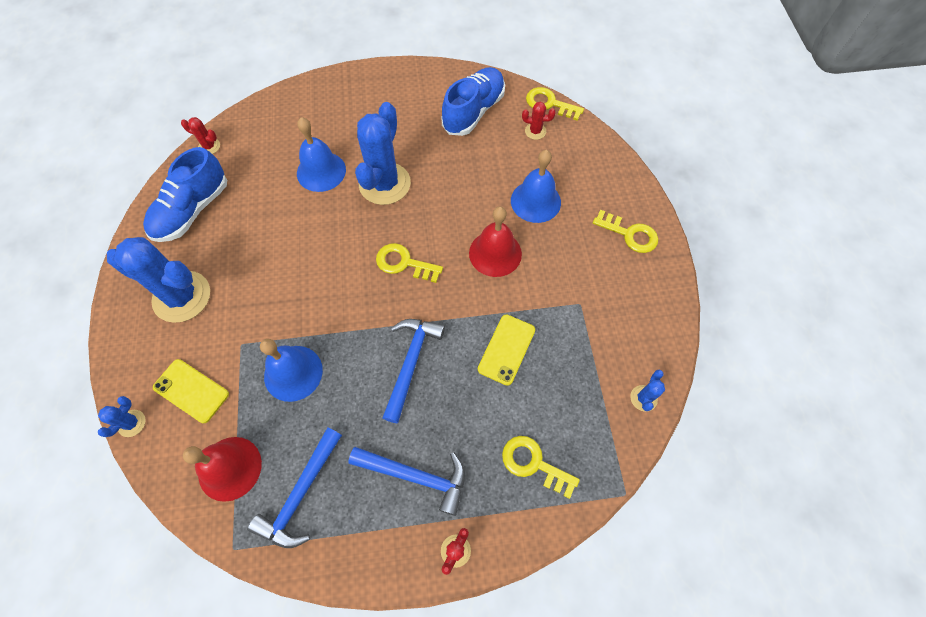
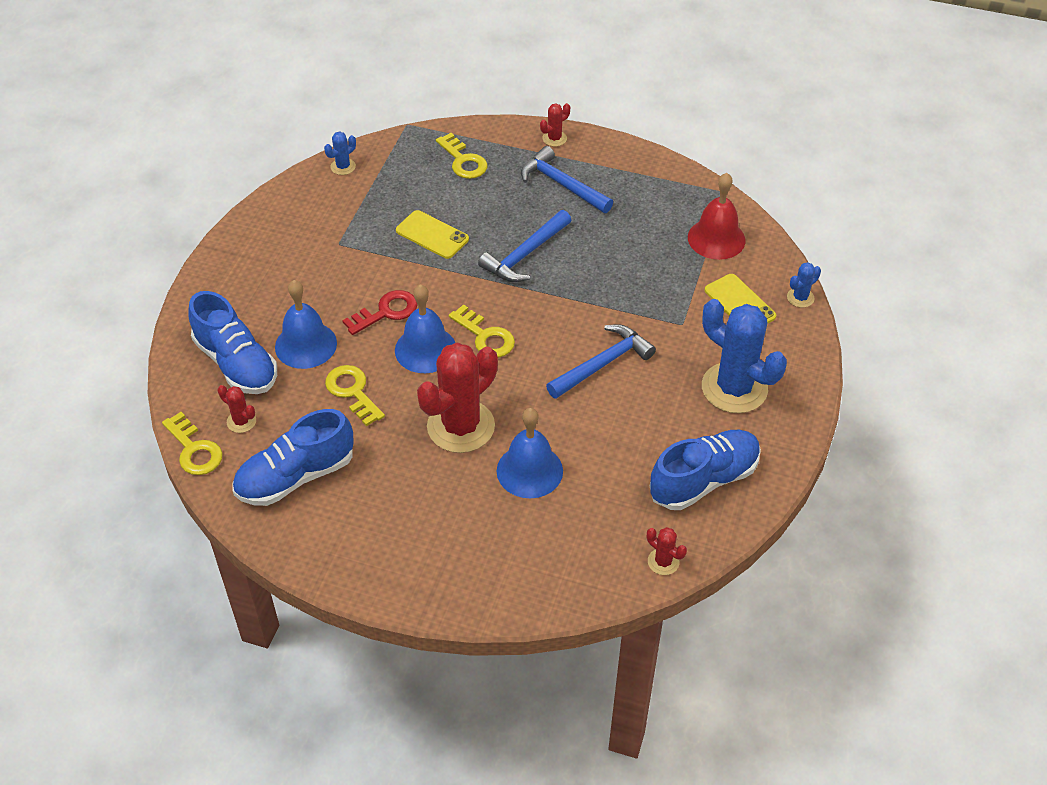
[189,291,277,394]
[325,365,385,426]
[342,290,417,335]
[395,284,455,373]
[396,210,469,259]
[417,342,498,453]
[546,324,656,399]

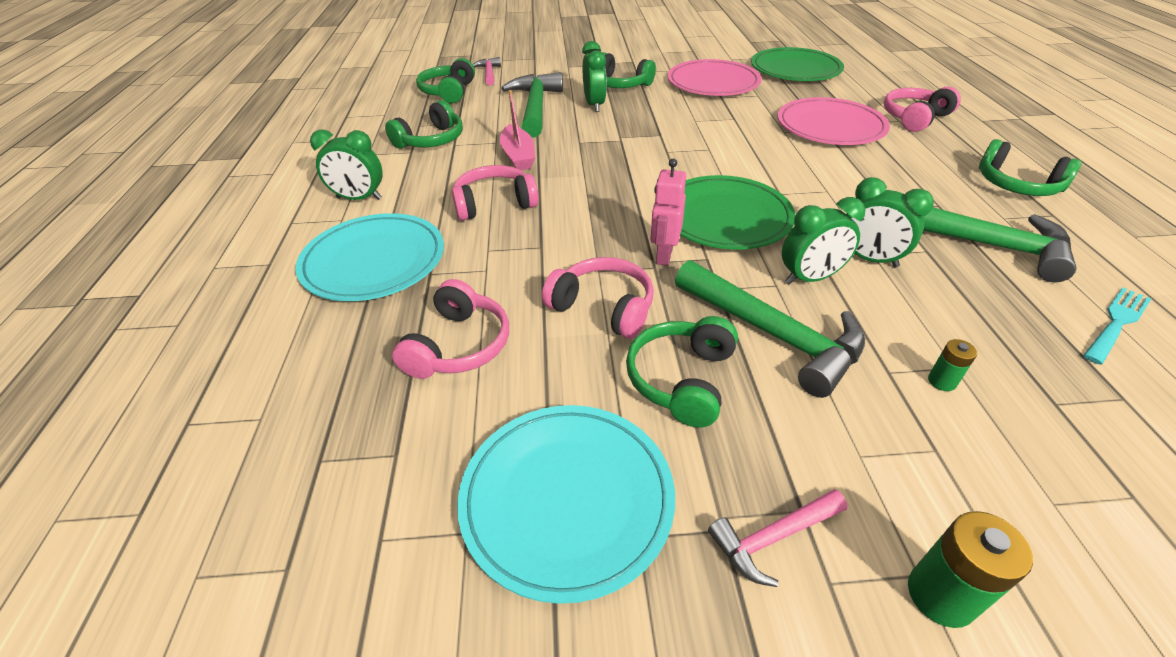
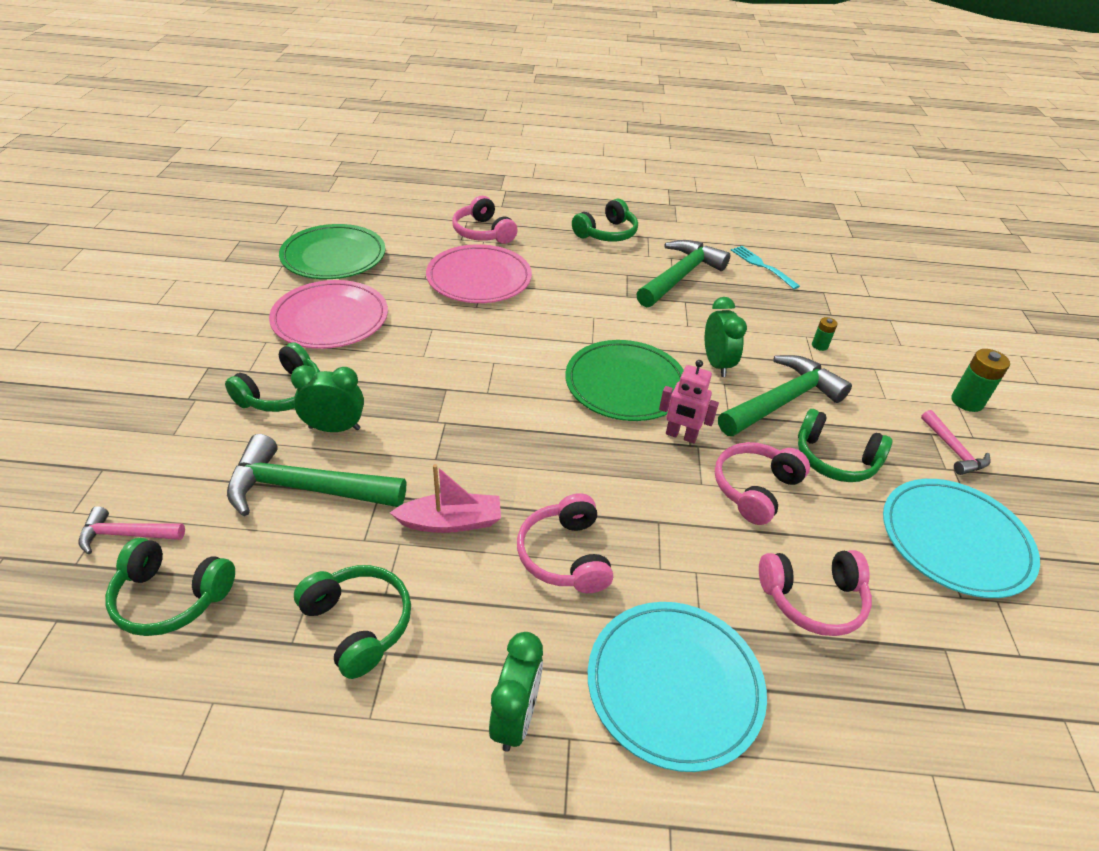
[759,550,872,636]
[846,177,934,268] (first image)

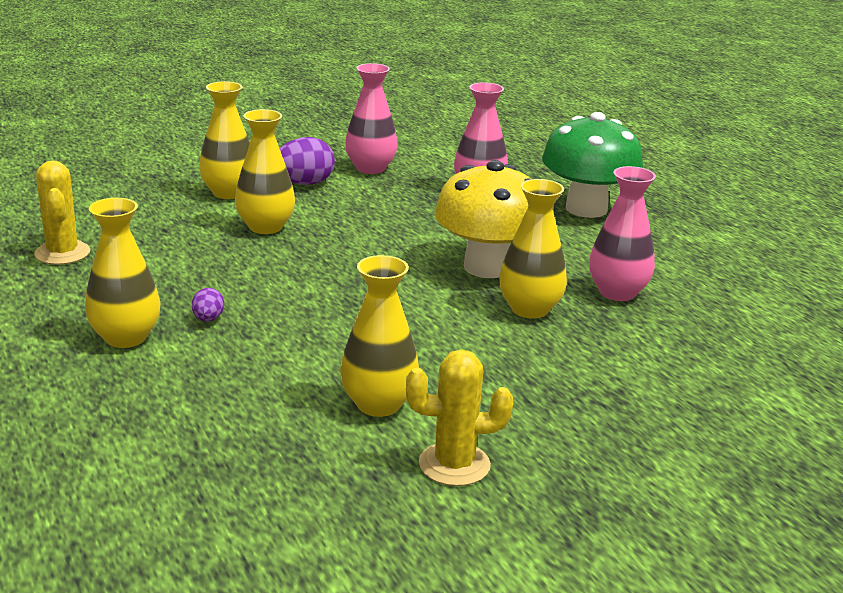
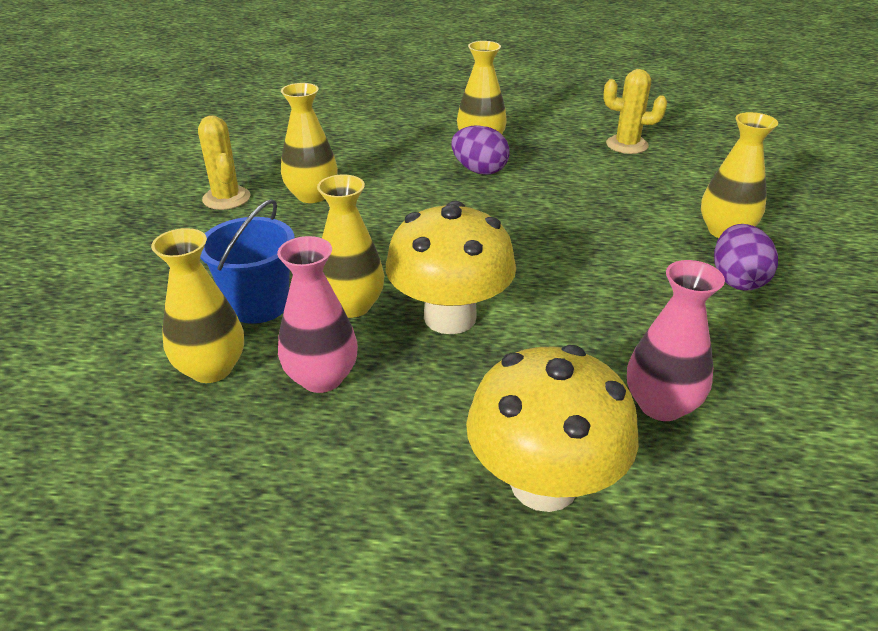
[151,228,244,383]
[198,115,251,210]
[200,199,295,324]
[451,125,510,175]
[466,345,639,512]
[345,63,398,174] (first image)

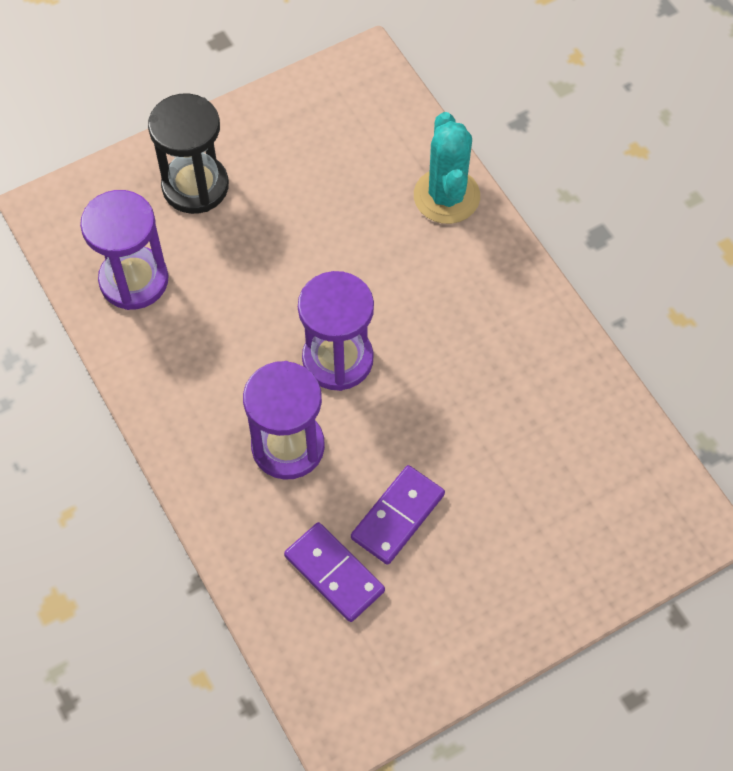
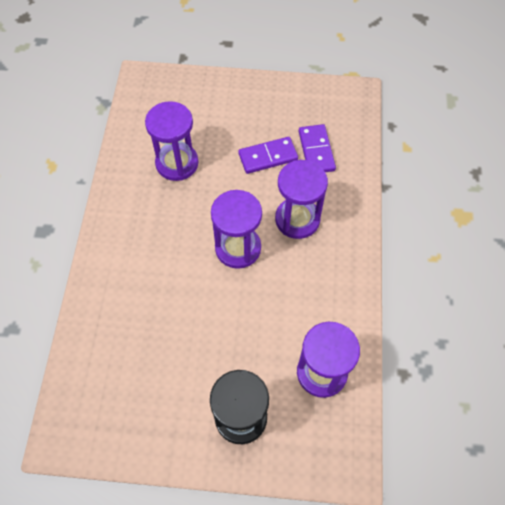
[145,101,198,181]
[414,112,480,224] (first image)

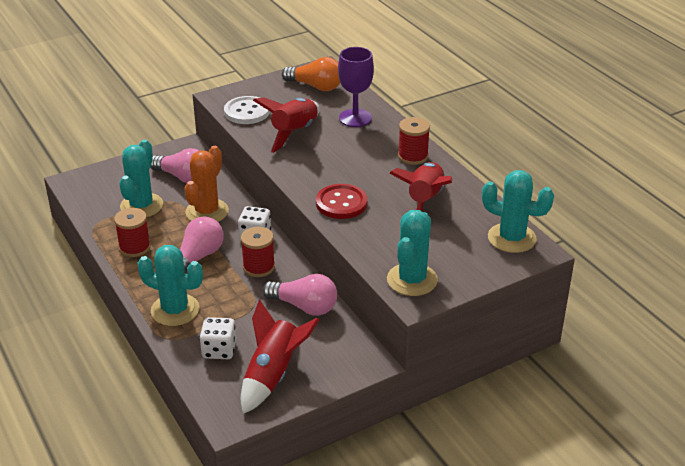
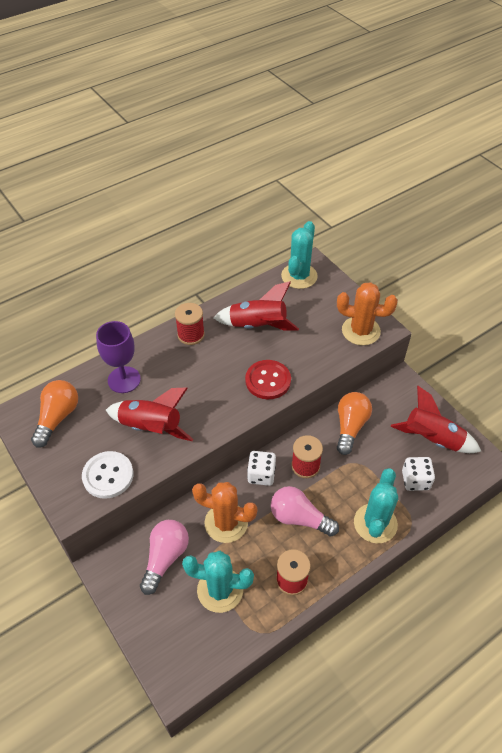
[337,282,398,345]
[337,392,372,455]

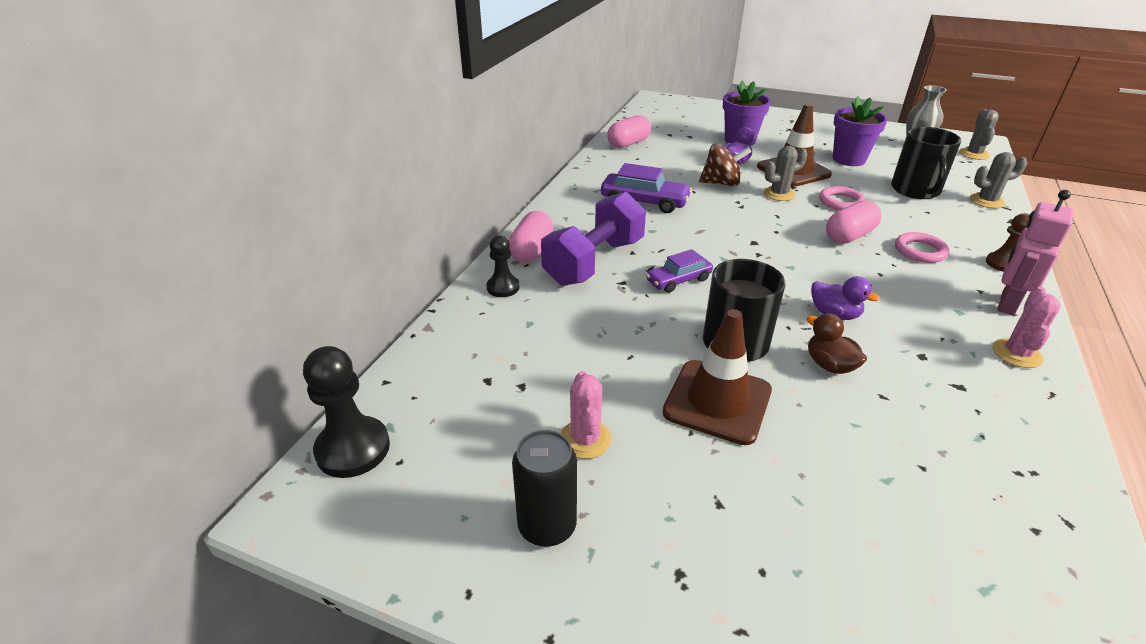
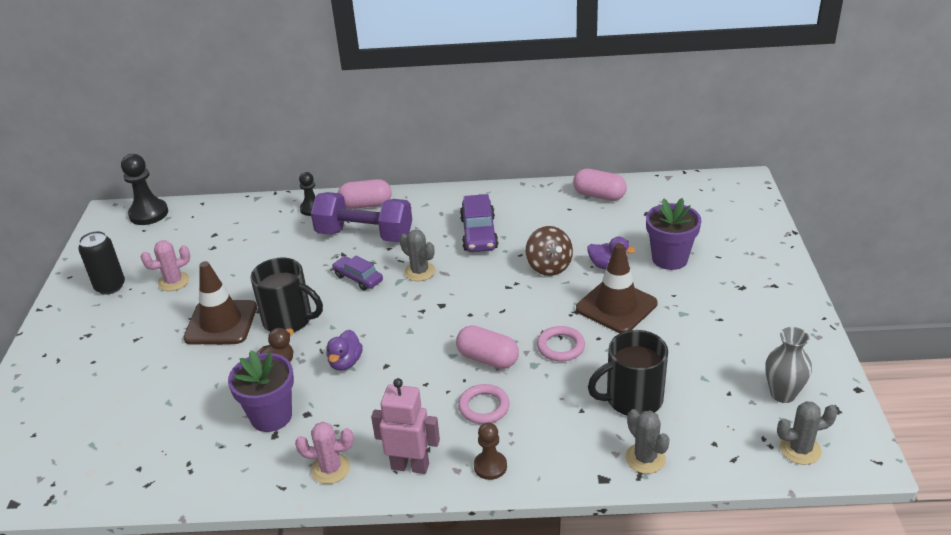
[228,350,294,432]
[400,229,435,281]

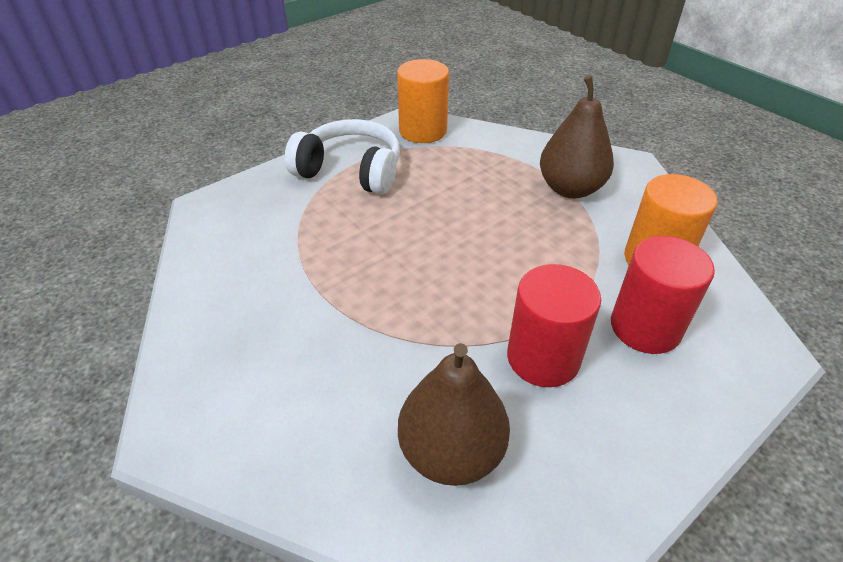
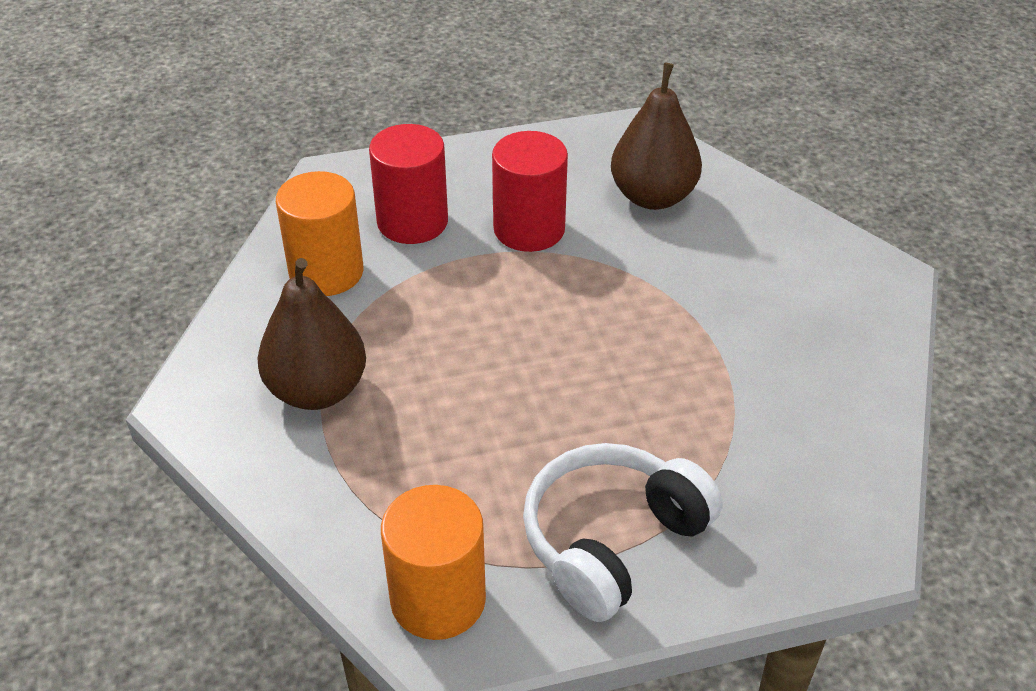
[523,443,723,622]

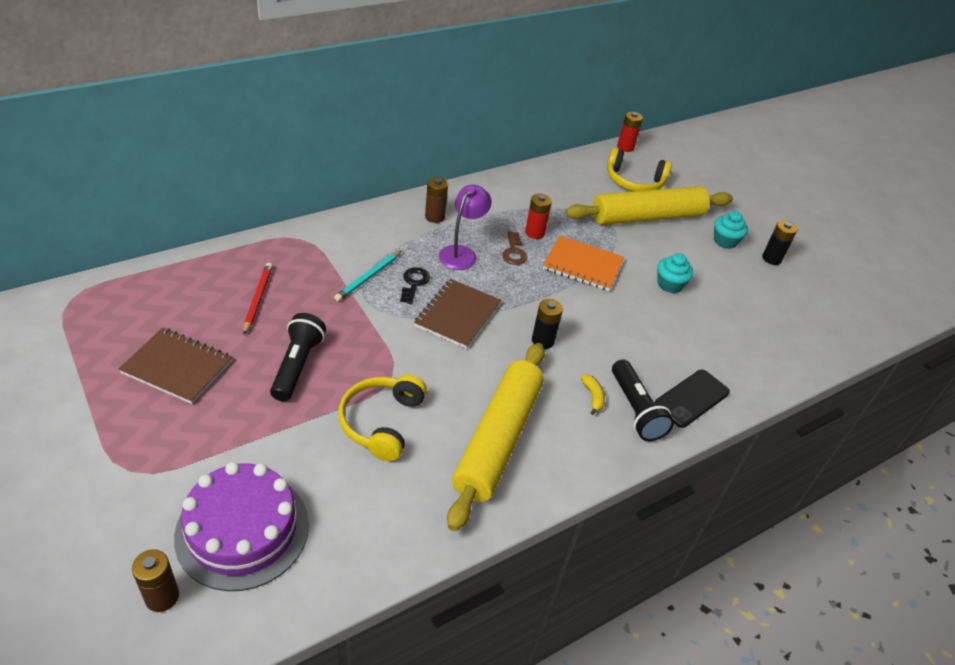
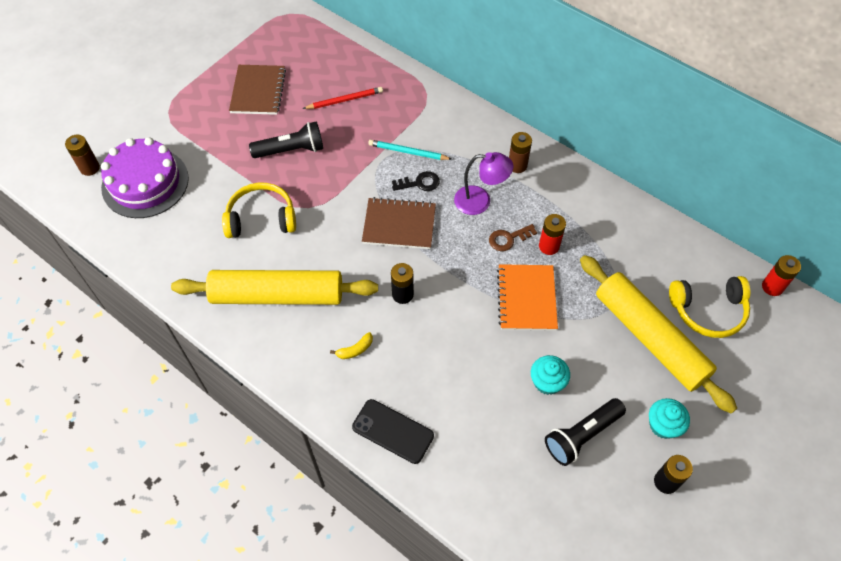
[545,398,626,466]
[669,276,750,338]

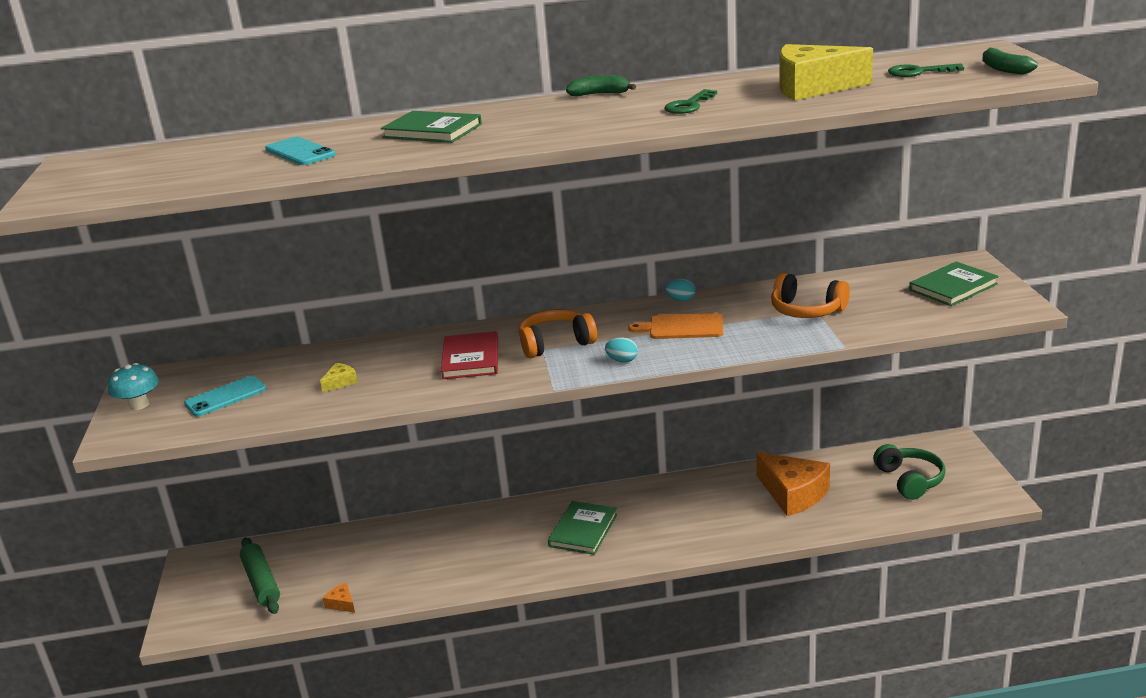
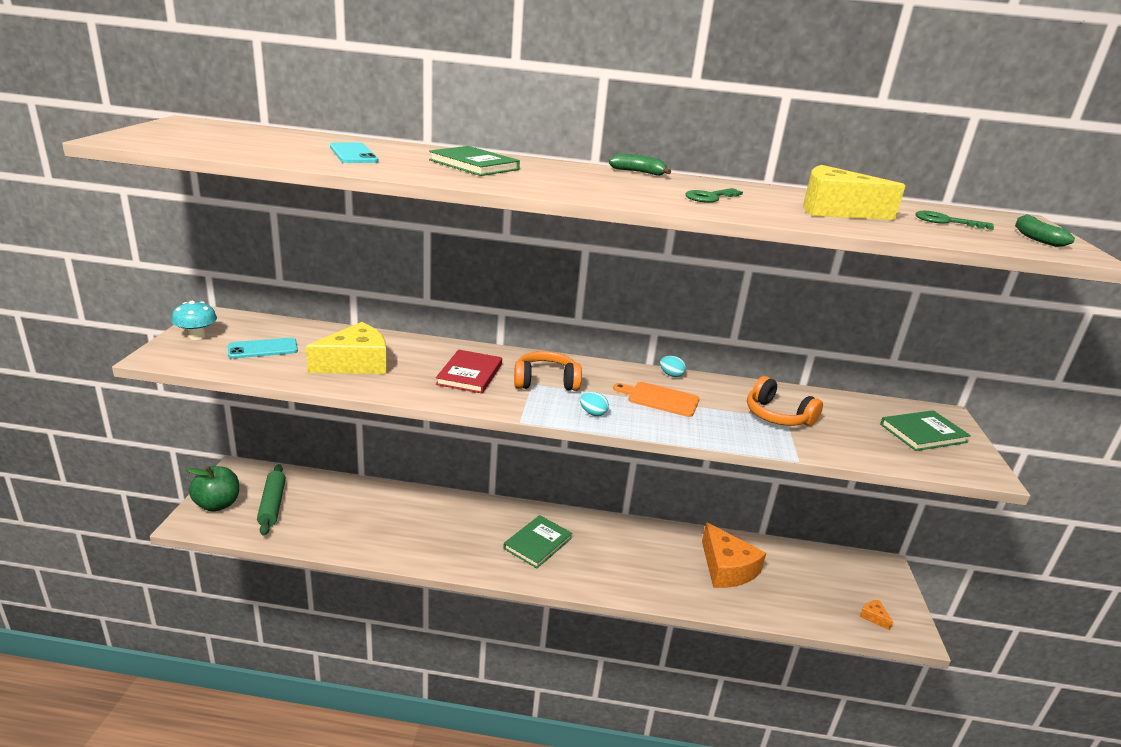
[186,466,239,512]
[306,322,387,374]
[859,600,893,630]
[873,444,946,500] (first image)

